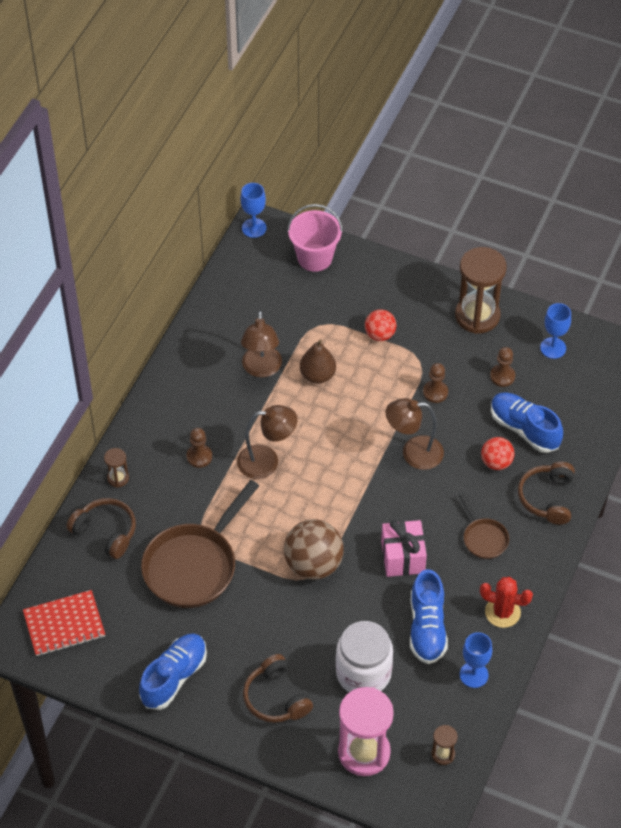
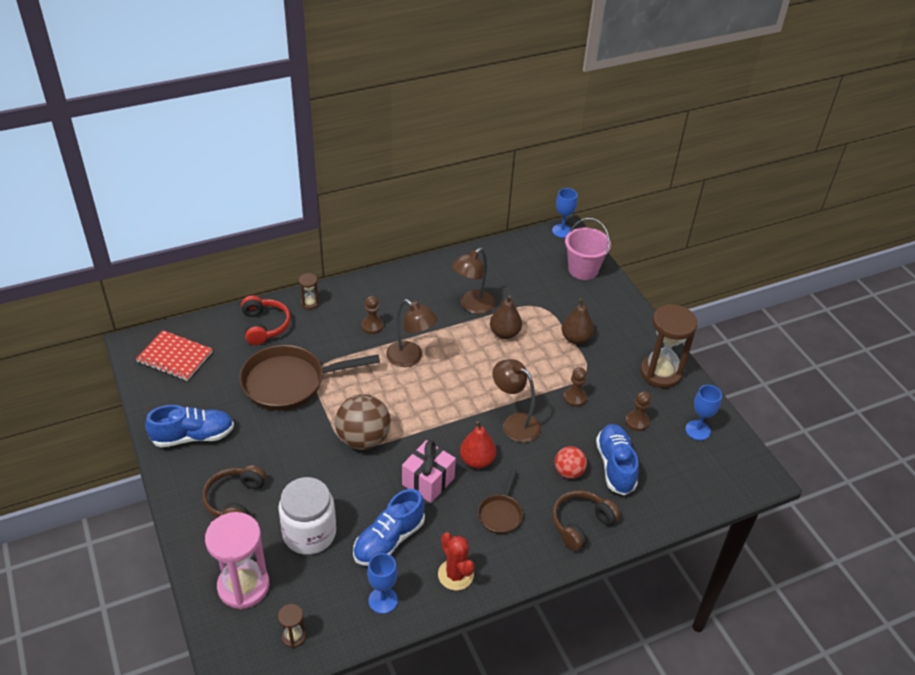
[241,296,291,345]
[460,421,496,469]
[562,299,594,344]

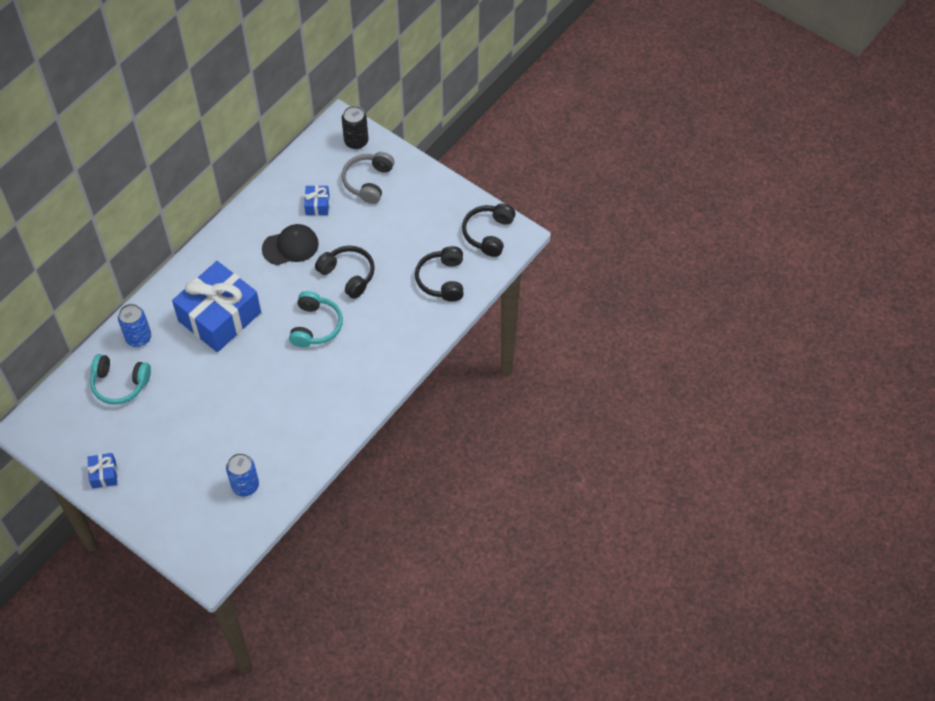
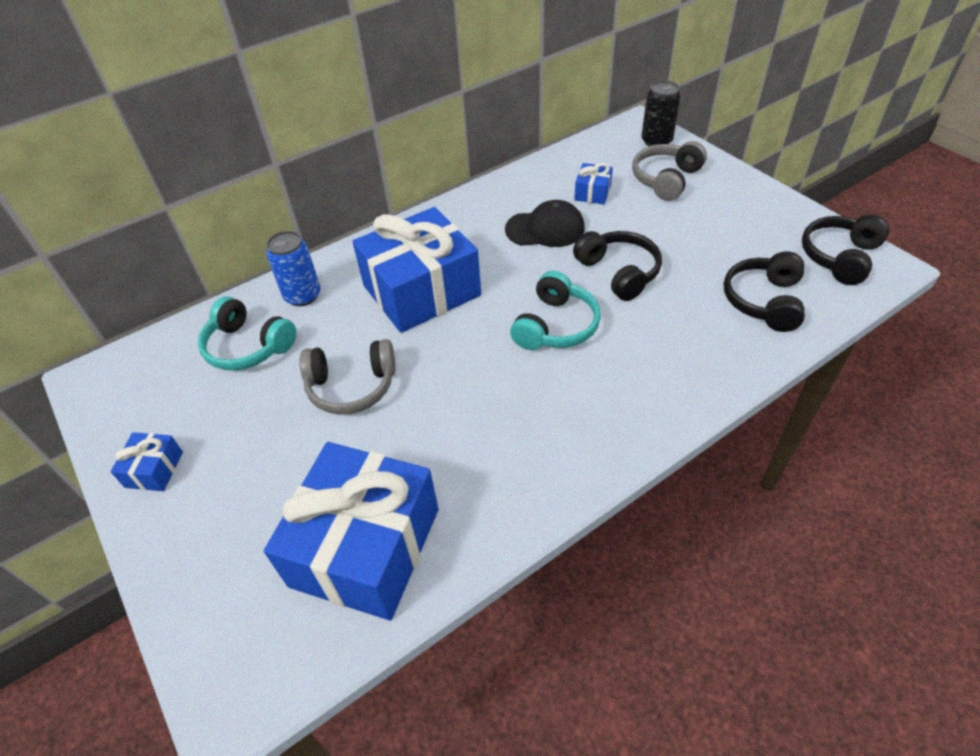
[264,442,439,621]
[300,339,396,414]

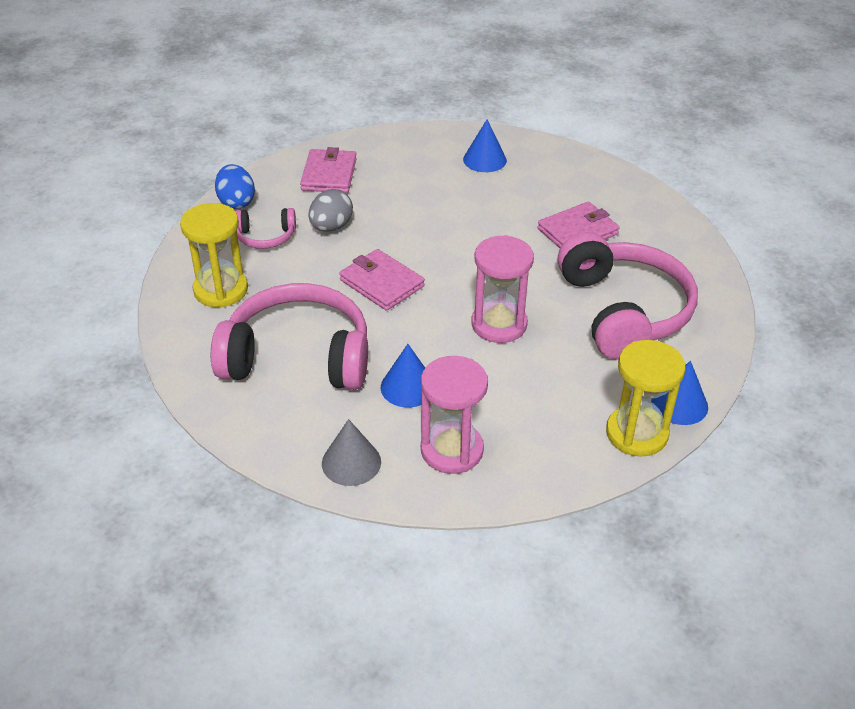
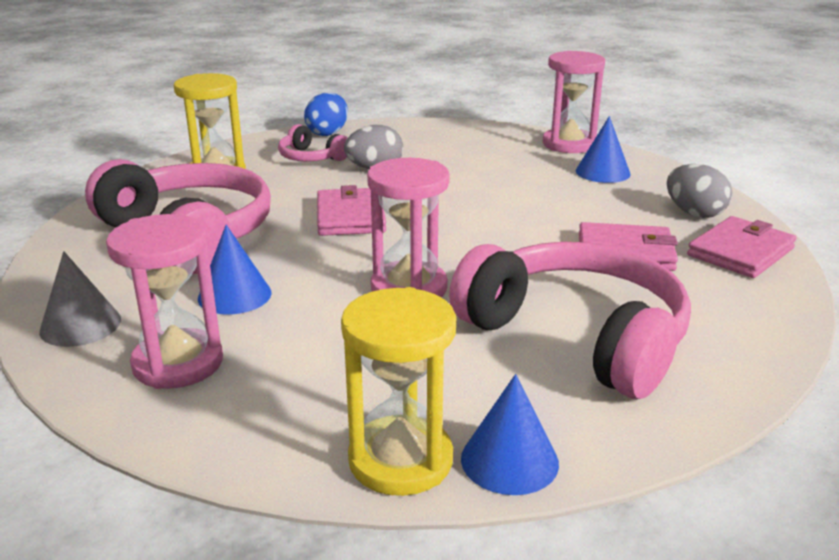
[449,242,691,399]
[543,51,605,153]
[667,164,732,218]
[687,216,796,278]

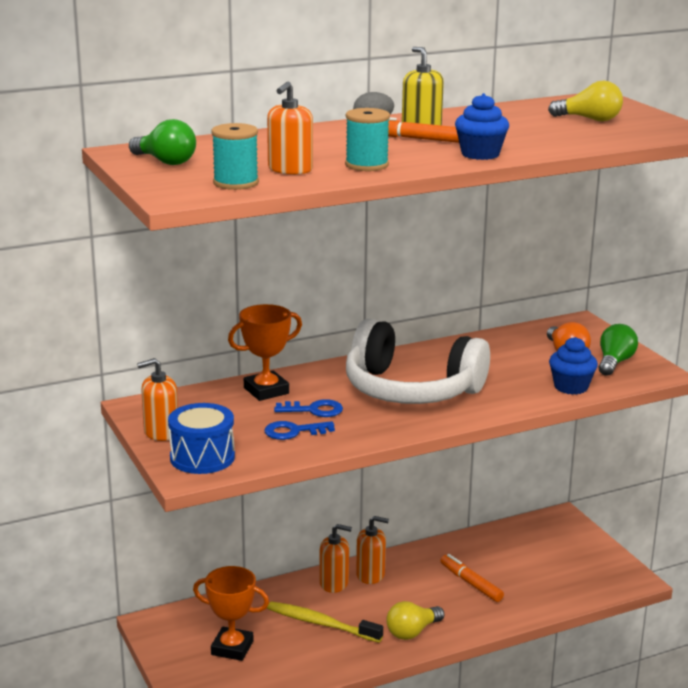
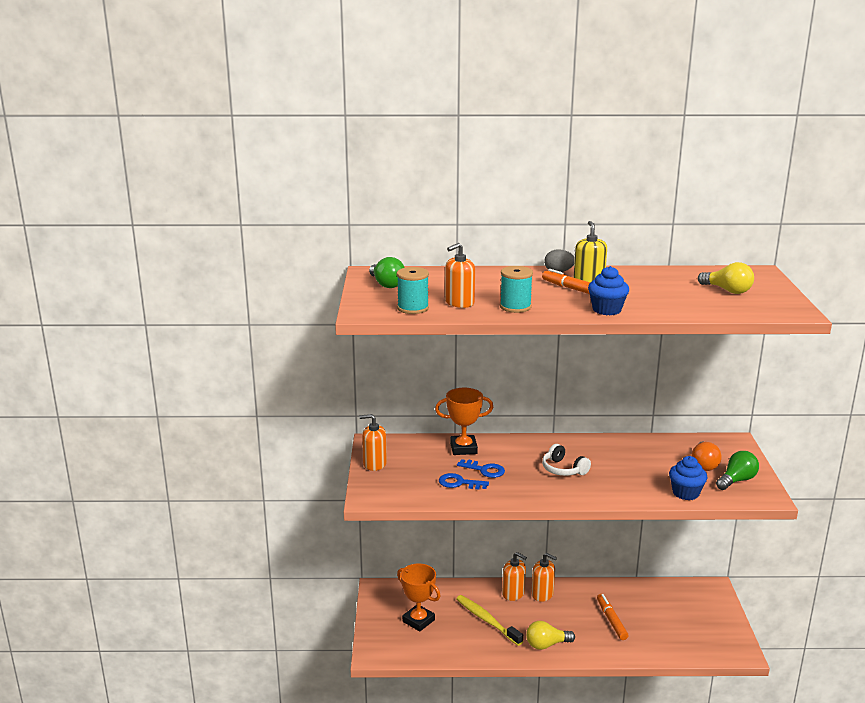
[542,444,591,476]
[168,403,235,474] (first image)

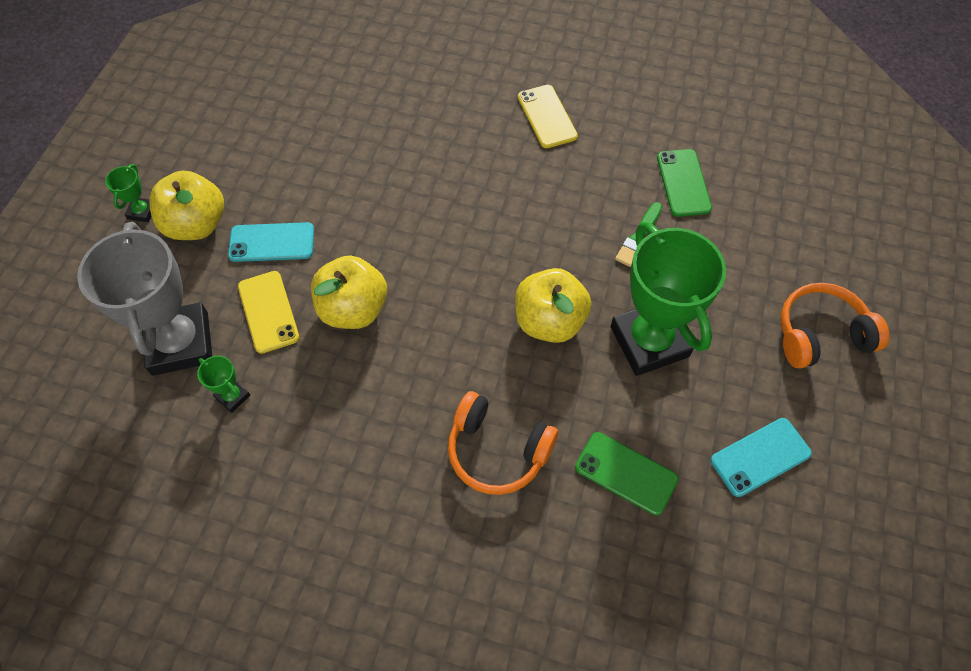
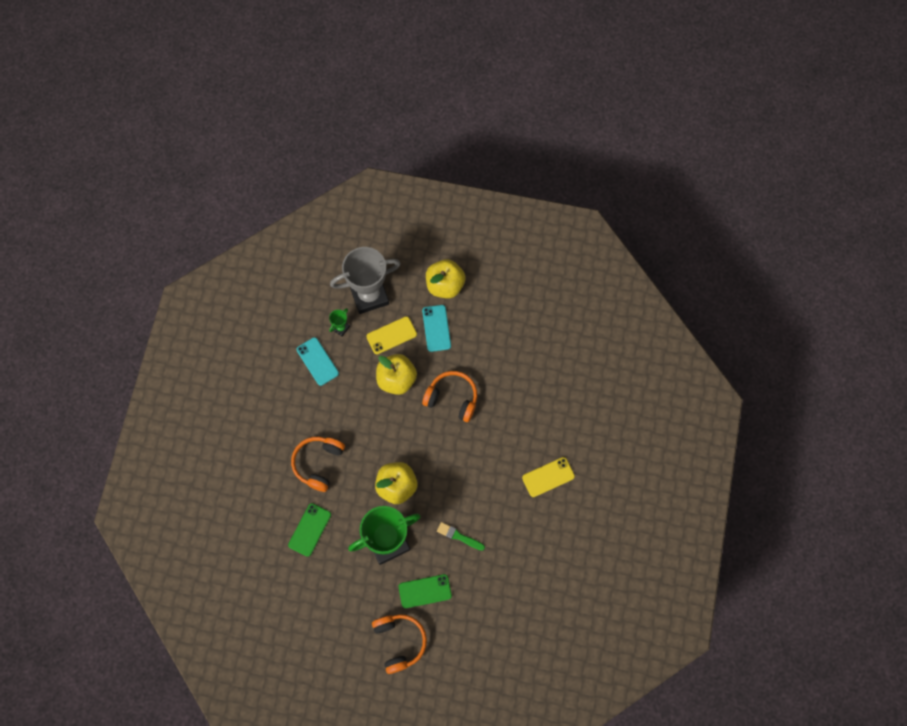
[296,337,339,386]
[399,574,452,608]
[422,371,477,422]
[105,164,151,222] (first image)

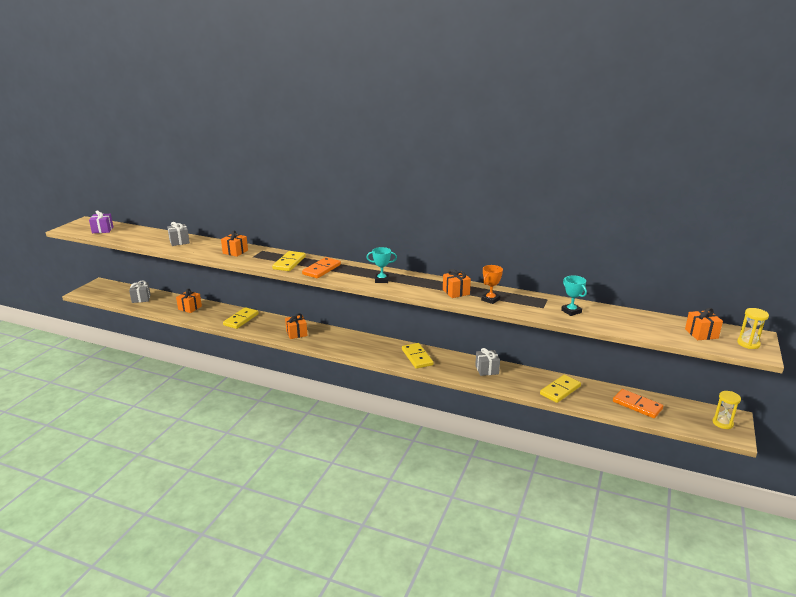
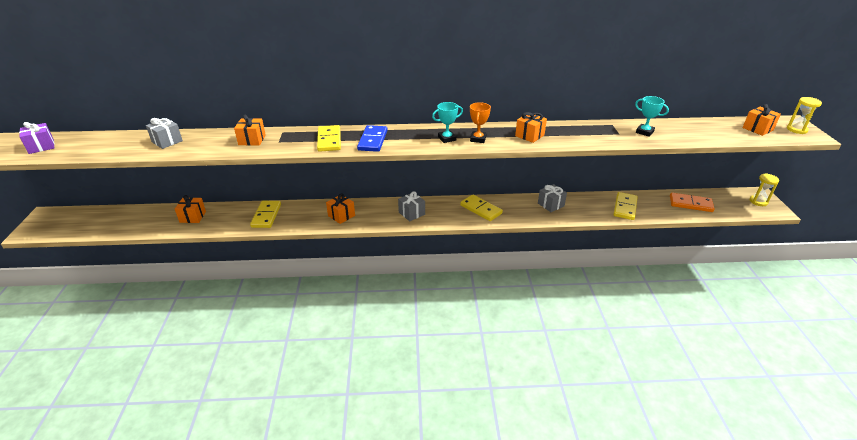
[357,125,388,152]
[398,191,425,221]
[470,102,491,143]

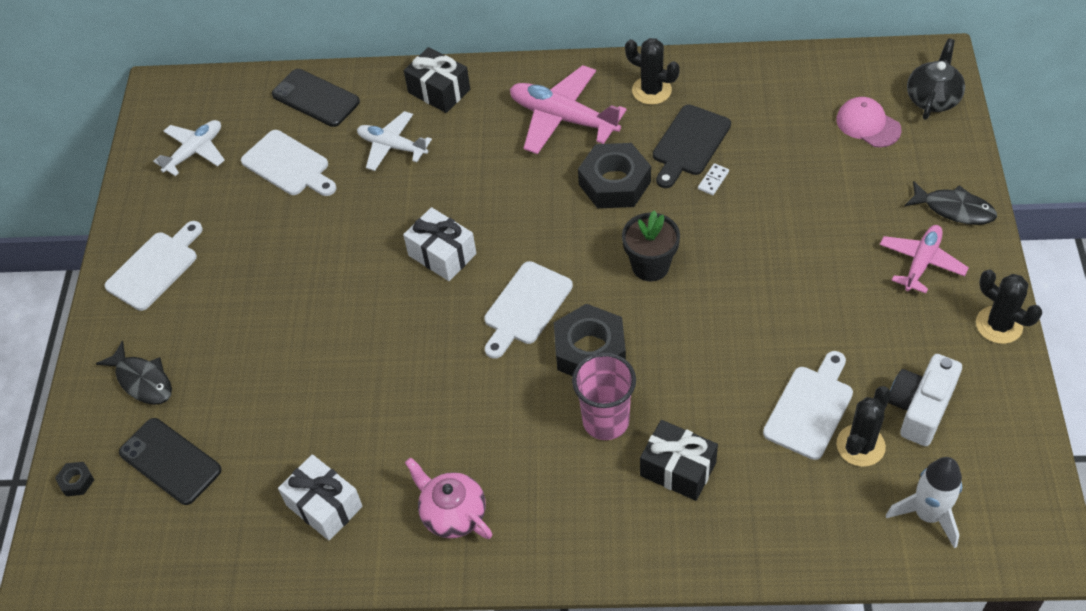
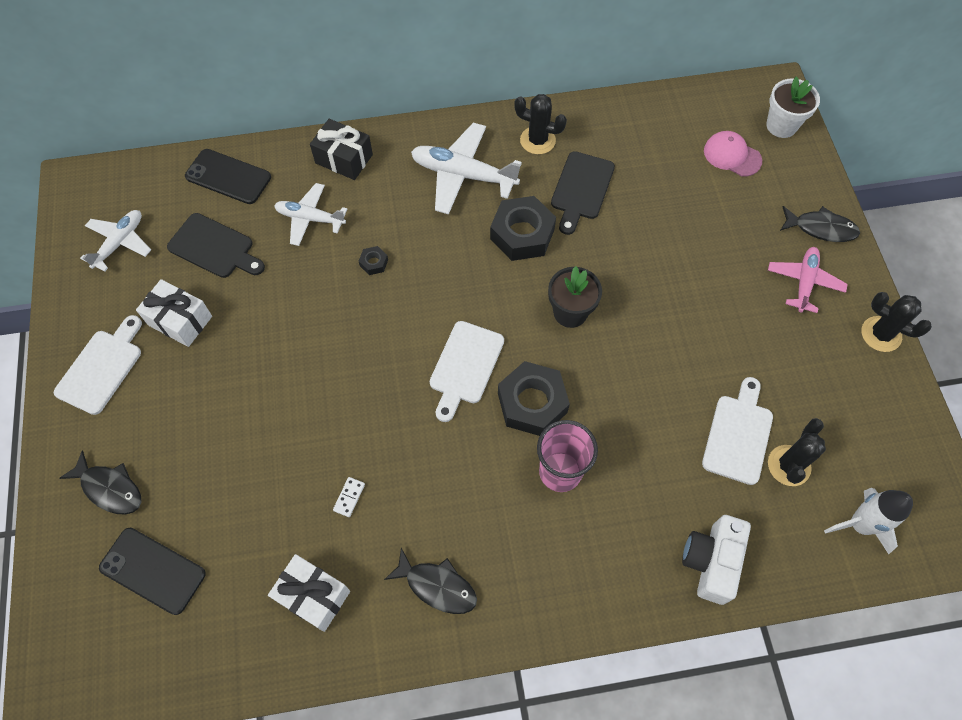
[136,279,212,347]
[167,213,265,278]
[333,477,365,517]
[359,246,388,275]
[384,548,477,614]
[411,123,522,215]
[682,515,751,605]
[766,76,820,138]
[640,420,718,501] (first image)

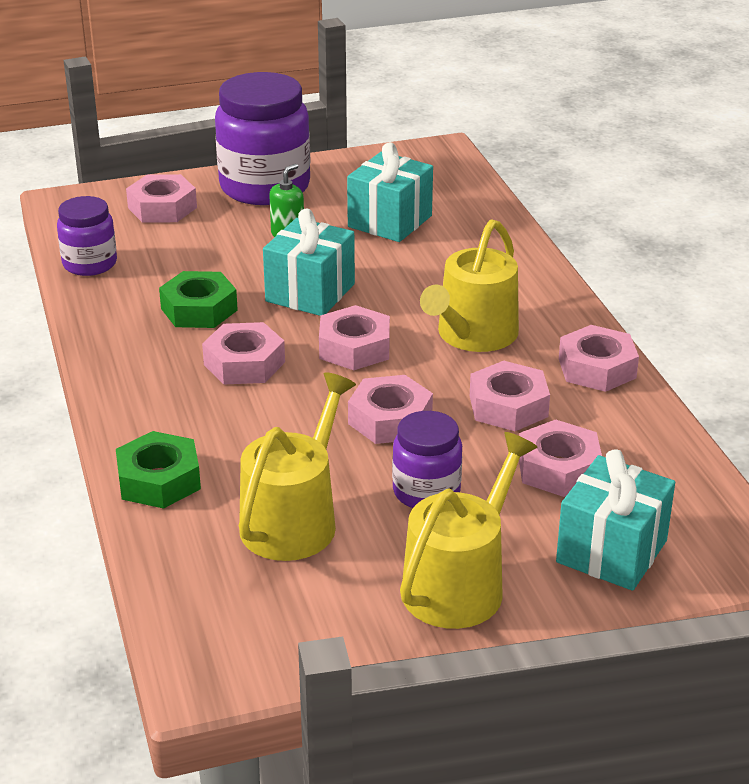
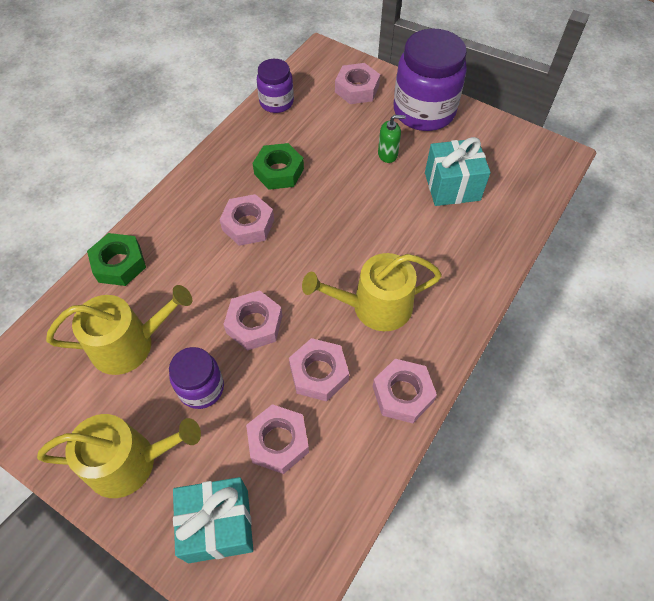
[263,208,355,316] (first image)
[319,305,390,370] (first image)

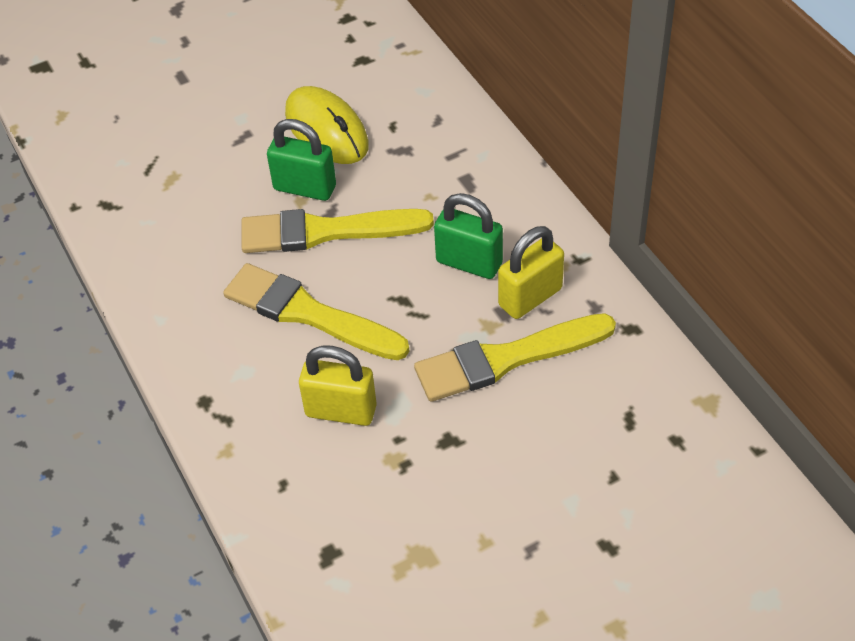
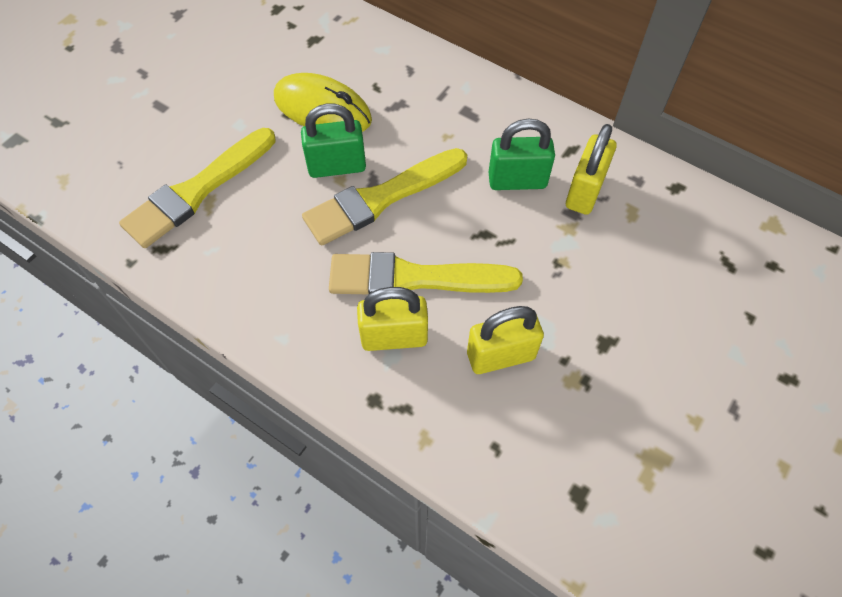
[119,128,276,248]
[357,287,428,351]

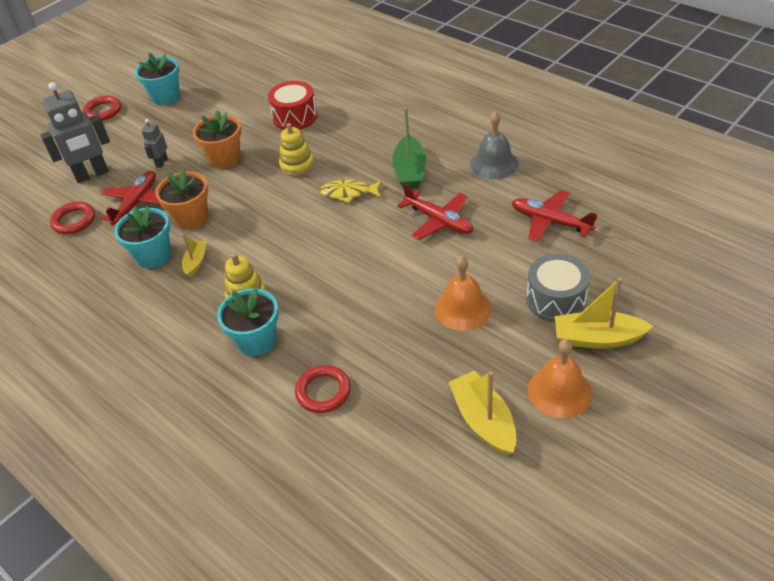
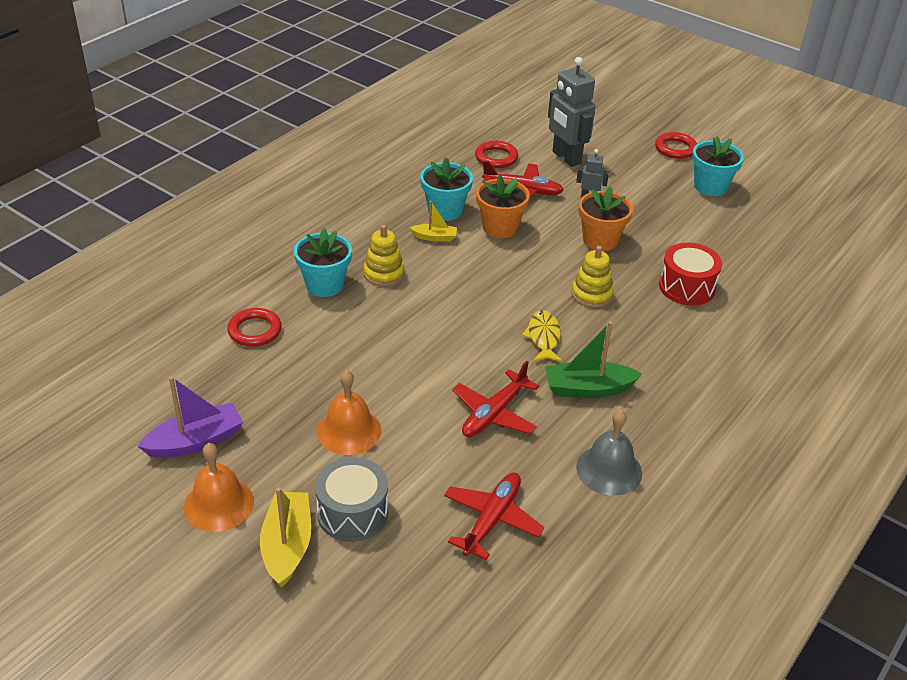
[137,376,243,458]

